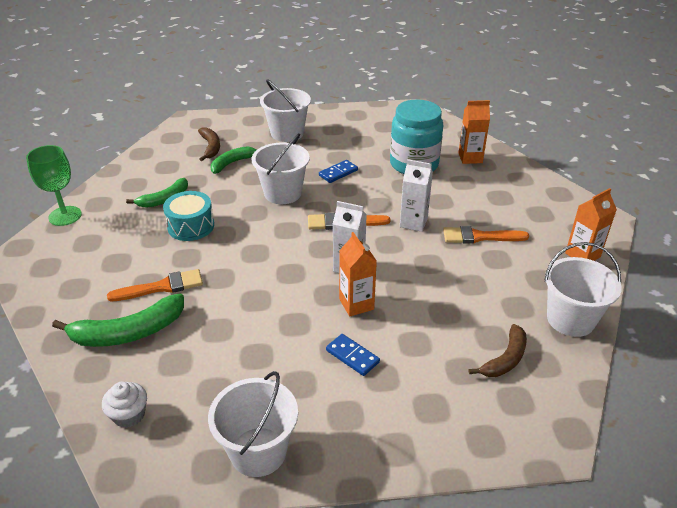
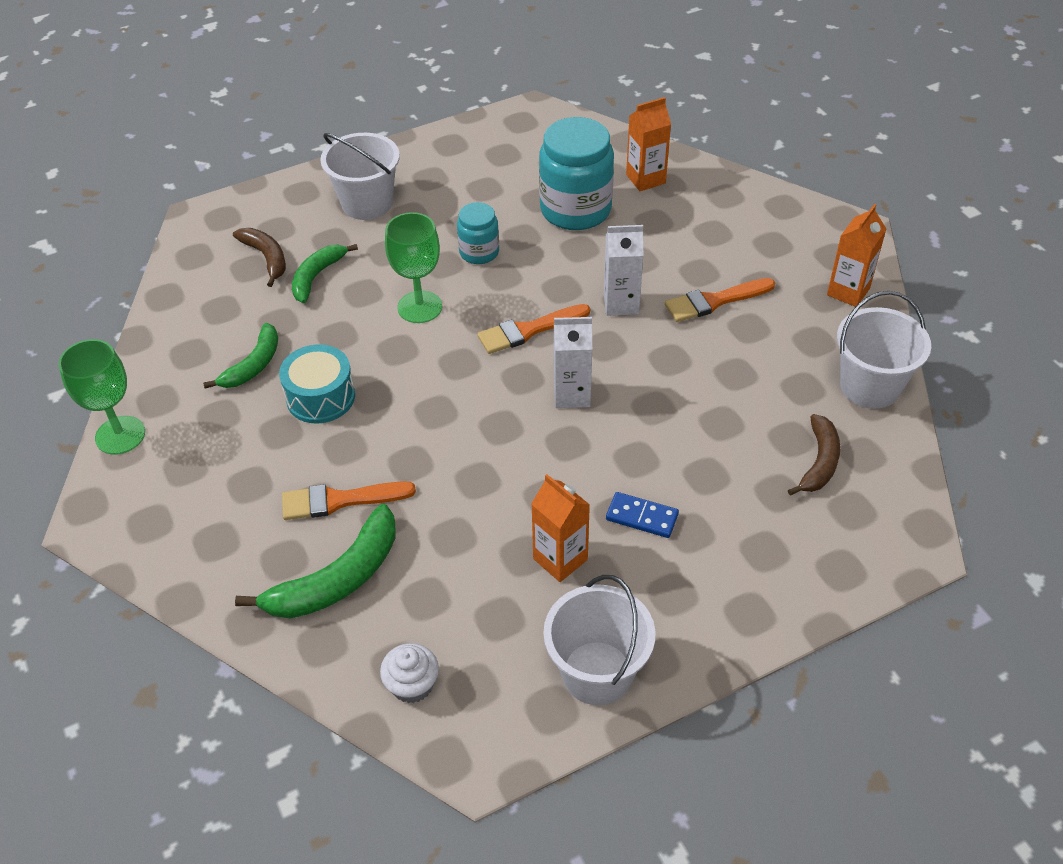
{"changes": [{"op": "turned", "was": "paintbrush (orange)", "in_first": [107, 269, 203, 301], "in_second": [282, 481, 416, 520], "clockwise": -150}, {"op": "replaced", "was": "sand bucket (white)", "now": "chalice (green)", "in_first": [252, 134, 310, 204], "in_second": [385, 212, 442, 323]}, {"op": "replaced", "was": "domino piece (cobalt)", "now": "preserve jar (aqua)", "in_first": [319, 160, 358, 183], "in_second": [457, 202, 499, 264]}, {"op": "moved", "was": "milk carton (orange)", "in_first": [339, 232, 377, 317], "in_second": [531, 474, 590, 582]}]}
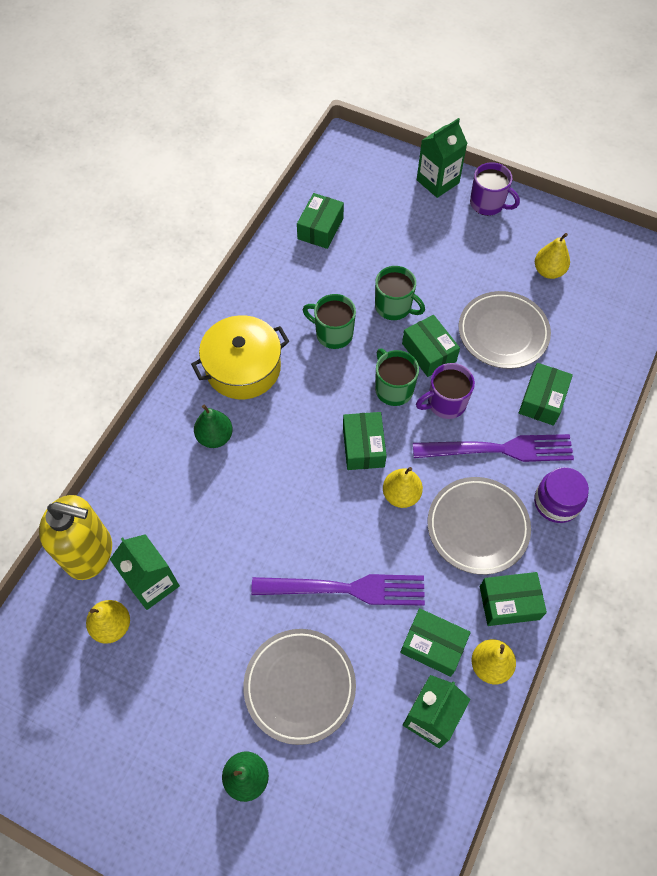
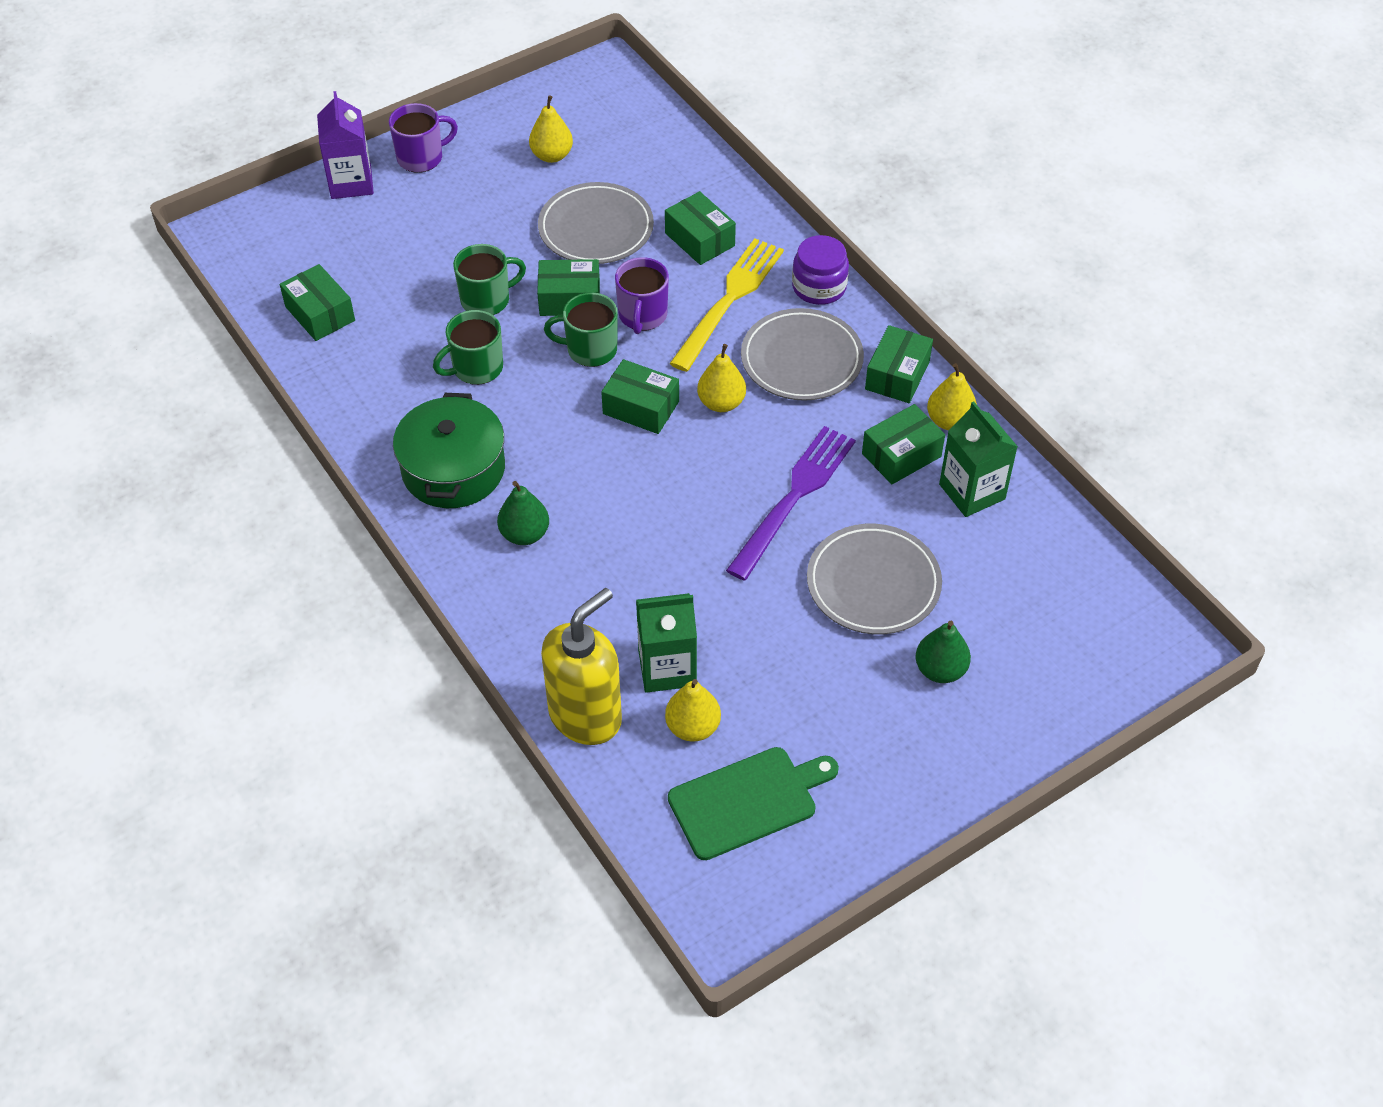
{"changes": [{"op": "recoloured", "was": "stockpot (yellow)", "now": "stockpot (green)", "in_first": [191, 315, 289, 399], "in_second": [393, 393, 505, 508]}, {"op": "recoloured", "was": "fork (royal purple)", "now": "fork (yellow)", "in_first": [413, 434, 574, 462], "in_second": [669, 238, 784, 372]}, {"op": "recoloured", "was": "milk carton (green)", "now": "milk carton (royal purple)", "in_first": [417, 118, 468, 198], "in_second": [317, 91, 374, 199]}, {"op": "added", "now": "cutting board (green)", "in_second": [668, 747, 839, 860]}]}
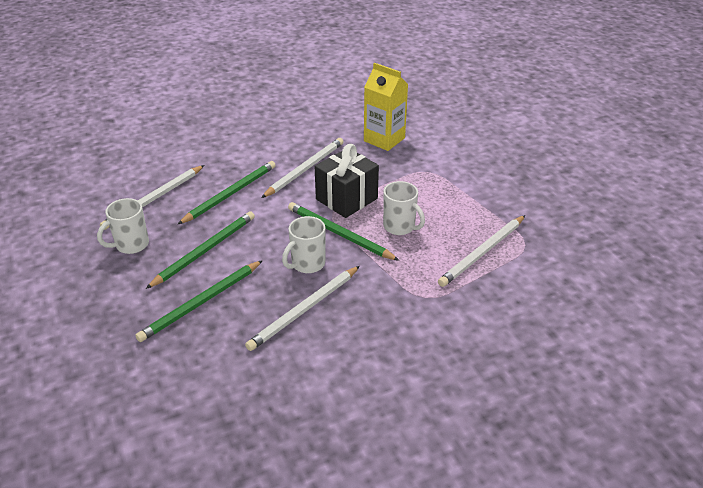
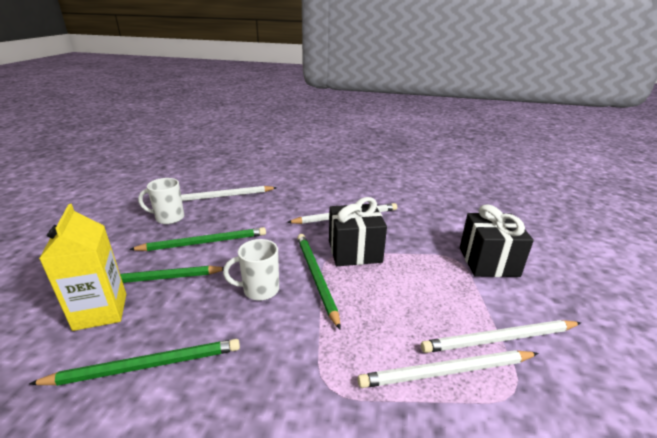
{"changes": [{"op": "moved", "was": "pencil (green)", "in_first": [178, 161, 276, 224], "in_second": [29, 339, 240, 386]}, {"op": "moved", "was": "pencil (white)", "in_first": [245, 266, 360, 351], "in_second": [421, 320, 581, 353]}, {"op": "moved", "was": "milk carton (yellow)", "in_first": [364, 63, 408, 151], "in_second": [39, 204, 126, 331]}, {"op": "removed", "was": "tea mug (white)", "in_first": [383, 181, 425, 235]}, {"op": "added", "now": "gift (ebony)", "in_second": [460, 204, 534, 277]}]}
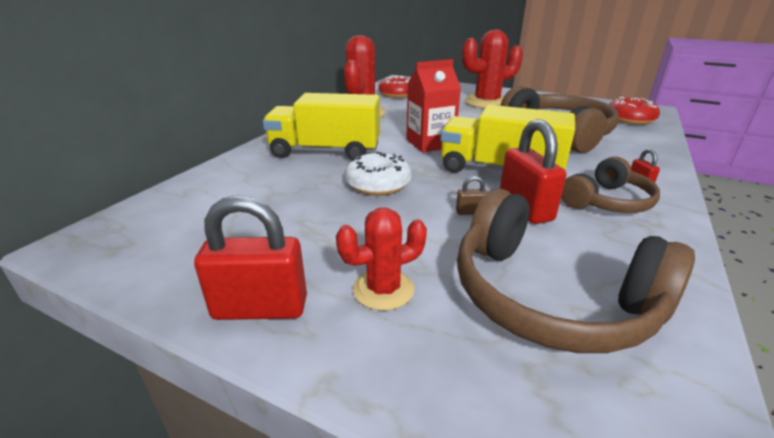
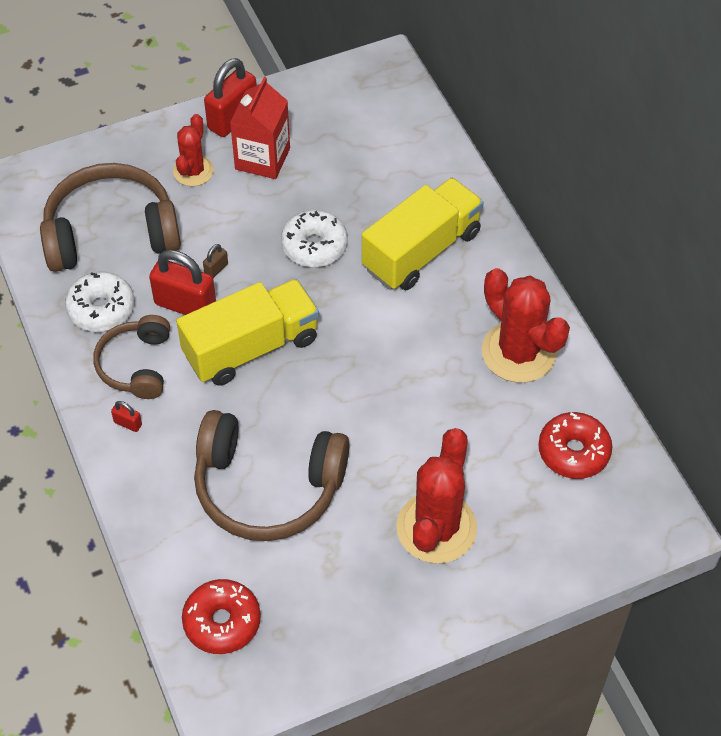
{"changes": [{"op": "moved", "was": "milk carton (red)", "in_first": [406, 59, 461, 152], "in_second": [230, 77, 290, 179]}, {"op": "added", "now": "doughnut (white)", "in_second": [65, 272, 135, 332]}]}
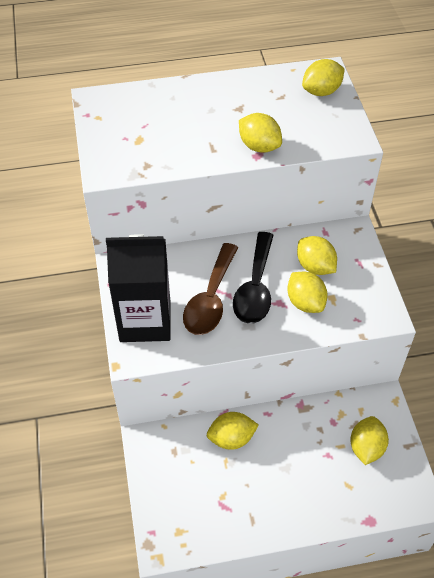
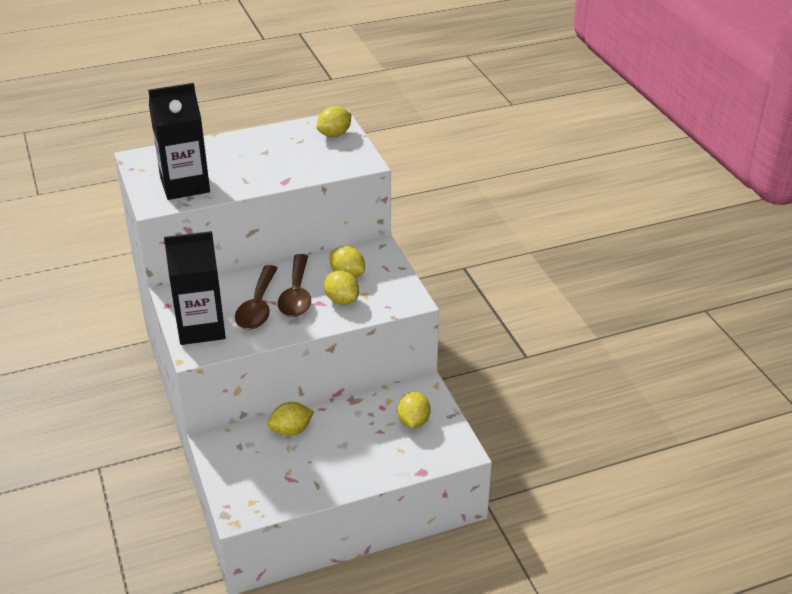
{"changes": [{"op": "recoloured", "was": "teaspoon (ebony)", "now": "teaspoon (brown)", "in_first": [233, 232, 274, 324], "in_second": [278, 254, 311, 317]}, {"op": "removed", "was": "citrus fruit (yellow)", "in_first": [239, 113, 282, 153]}, {"op": "added", "now": "milk carton (ebony)", "in_second": [148, 83, 210, 200]}]}
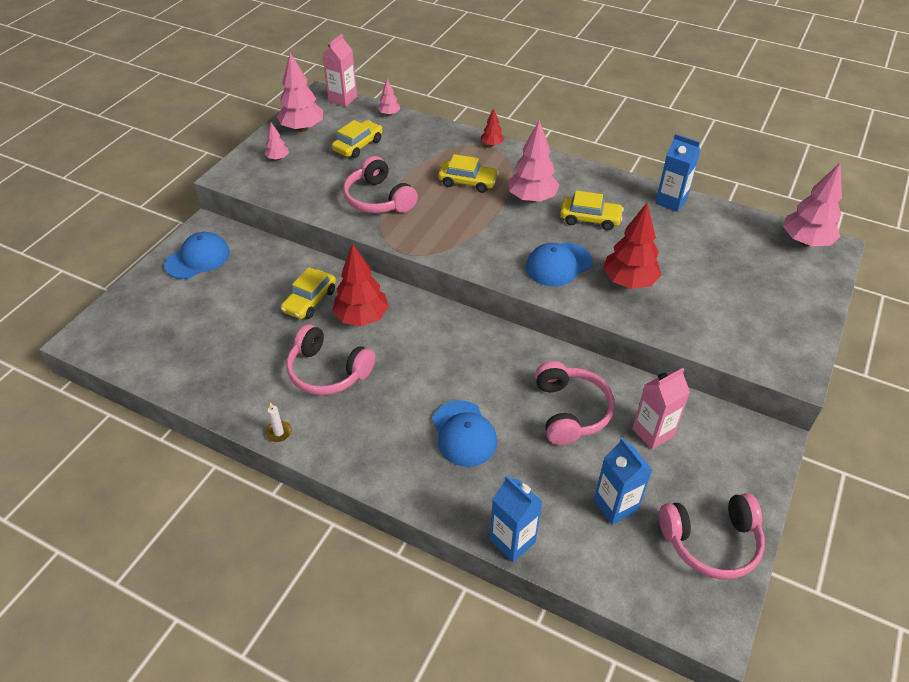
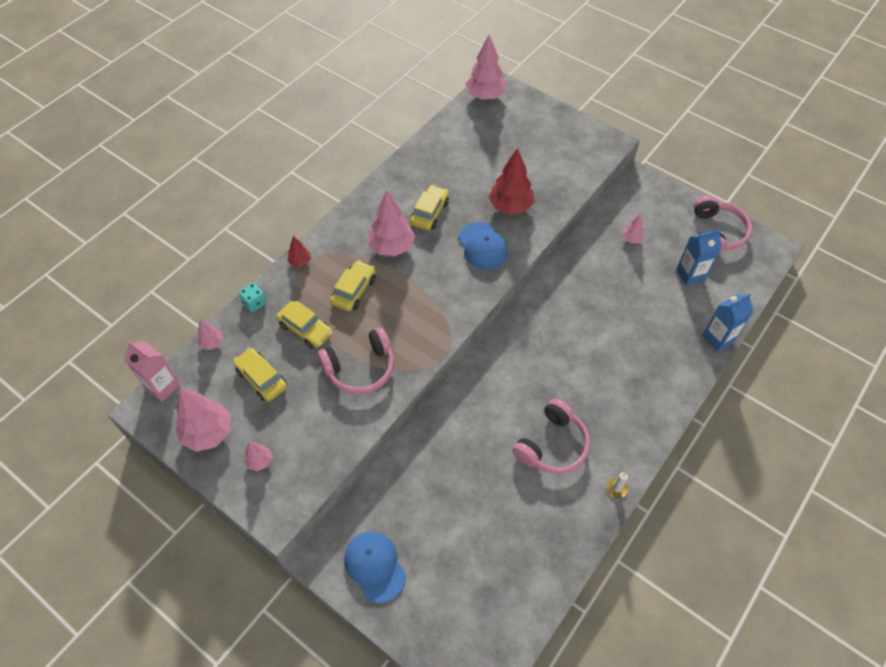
{"changes": [{"op": "moved", "was": "car (yellow)", "in_first": [281, 267, 336, 319], "in_second": [276, 300, 333, 348]}, {"op": "removed", "was": "tree (red)", "in_first": [332, 244, 389, 326]}, {"op": "removed", "was": "peaked cap (cobalt)", "in_first": [432, 400, 497, 467]}, {"op": "removed", "was": "headphones (rosy)", "in_first": [535, 361, 615, 445]}, {"op": "replaced", "was": "milk carton (rosy)", "now": "tree (rosy)", "in_first": [632, 368, 690, 449], "in_second": [622, 214, 644, 244]}, {"op": "removed", "was": "milk carton (cobalt)", "in_first": [655, 134, 700, 212]}, {"op": "added", "now": "game die (aqua)", "in_second": [239, 283, 267, 312]}]}
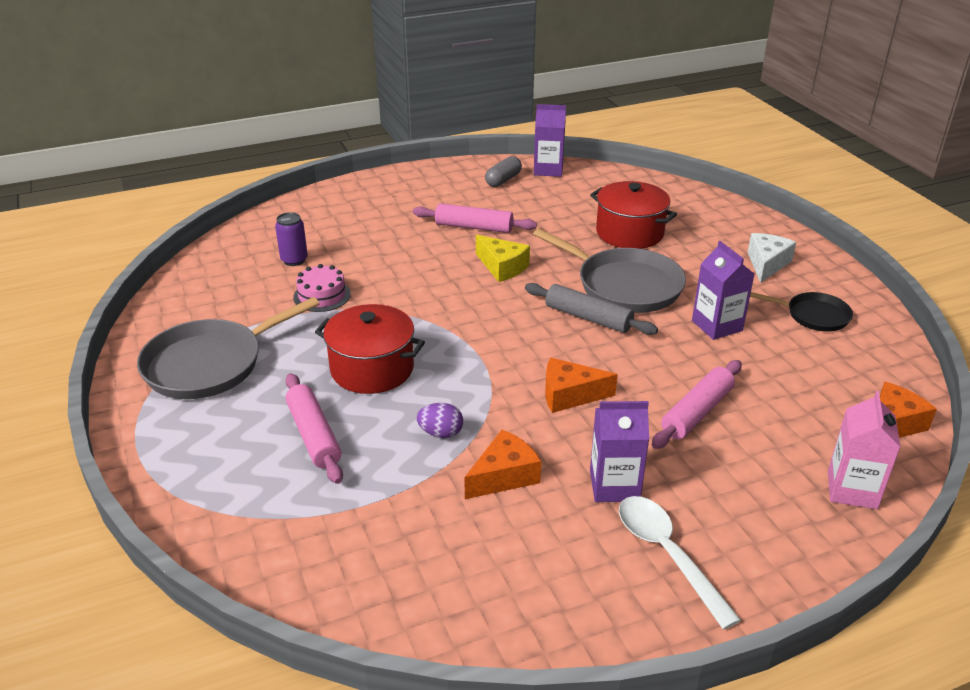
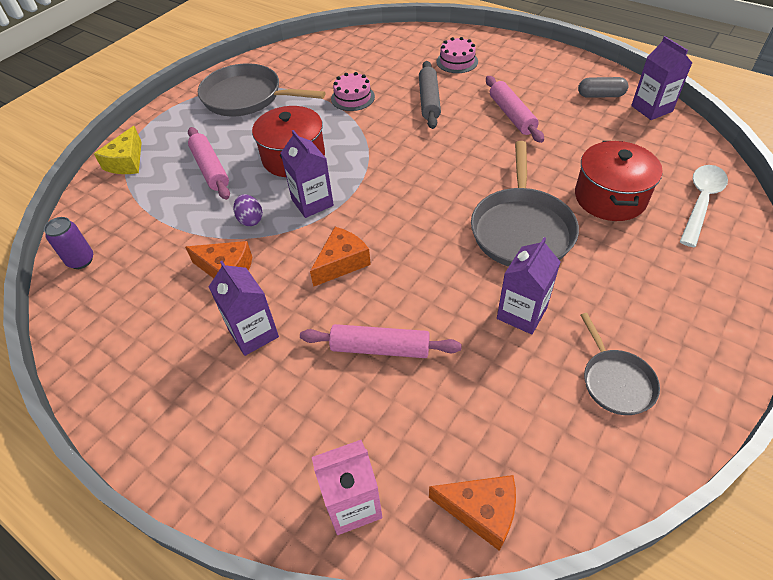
{"changes": [{"op": "moved", "was": "soda can (royal purple)", "in_first": [275, 212, 308, 266], "in_second": [44, 217, 93, 269]}, {"op": "turned", "was": "dough roller (rosy)", "in_first": [285, 373, 343, 484], "in_second": [188, 127, 230, 200], "clockwise": -60}, {"op": "moved", "was": "cheese (yellow)", "in_first": [476, 235, 530, 282], "in_second": [94, 126, 142, 174]}, {"op": "moved", "was": "dough roller (ash-grey)", "in_first": [525, 283, 658, 335], "in_second": [419, 61, 441, 129]}, {"op": "turned", "was": "cheese (orange)", "in_first": [545, 358, 618, 413], "in_second": [310, 227, 371, 287], "clockwise": 75}, {"op": "moved", "was": "teaspoon (white)", "in_first": [619, 496, 741, 629], "in_second": [680, 165, 728, 247]}, {"op": "removed", "was": "cheese (white)", "in_first": [748, 233, 796, 283]}, {"op": "recoloured", "was": "skillet (ebony)", "now": "skillet (ash-grey)", "in_first": [750, 292, 853, 332], "in_second": [581, 313, 660, 415]}, {"op": "added", "now": "milk carton (royal purple)", "in_second": [281, 130, 334, 218]}, {"op": "added", "now": "gateau (rosy)", "in_second": [436, 37, 478, 73]}]}
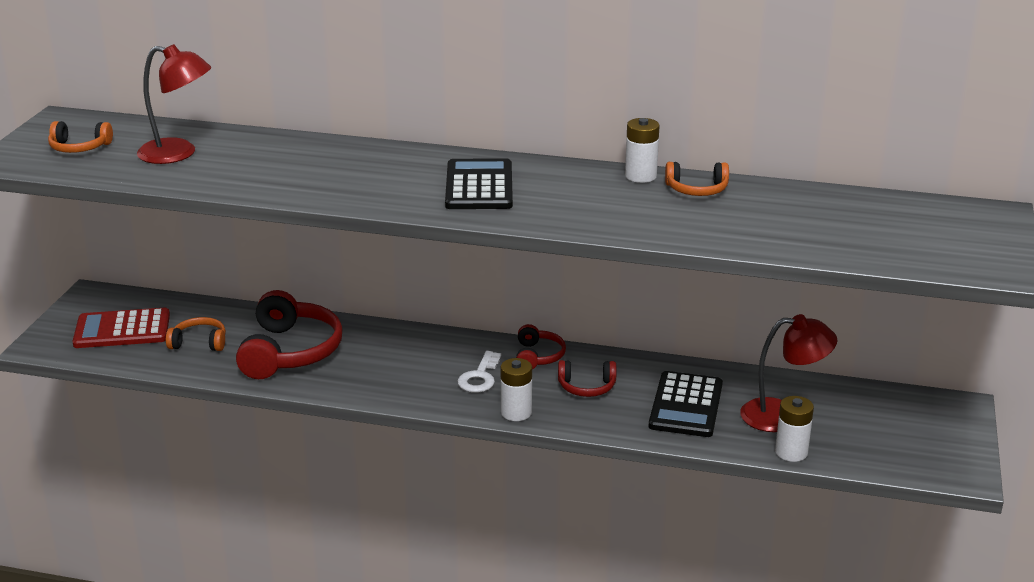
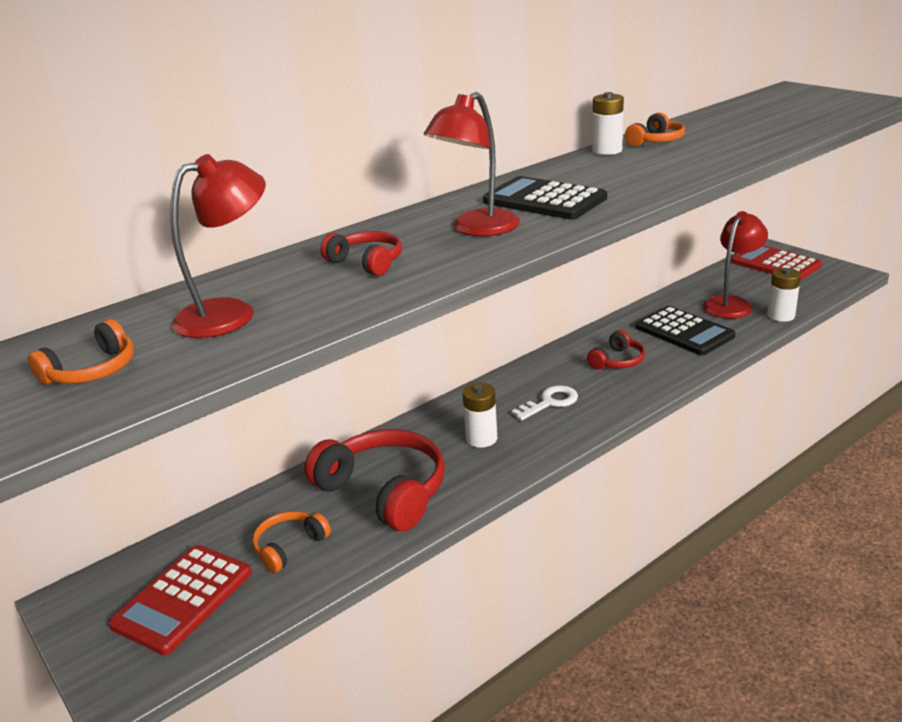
{"changes": [{"op": "turned", "was": "latchkey (white)", "in_first": [458, 351, 501, 393], "in_second": [512, 385, 578, 421], "clockwise": -90}, {"op": "moved", "was": "power cell (white)", "in_first": [501, 358, 532, 421], "in_second": [462, 383, 497, 448]}, {"op": "moved", "was": "headphones (red)", "in_first": [516, 324, 566, 369], "in_second": [320, 231, 402, 276]}, {"op": "added", "now": "reading lamp (red)", "in_second": [424, 92, 520, 236]}, {"op": "added", "now": "calculator (red)", "in_second": [731, 245, 822, 281]}]}
